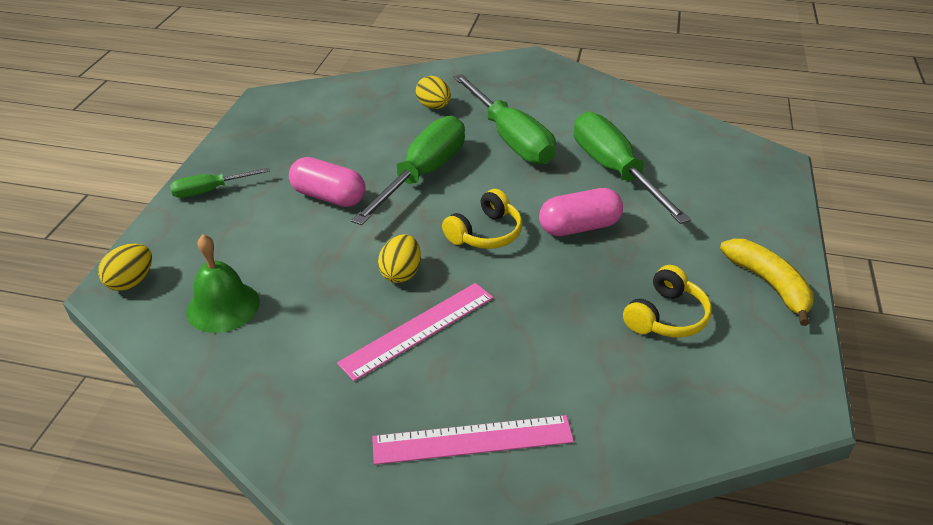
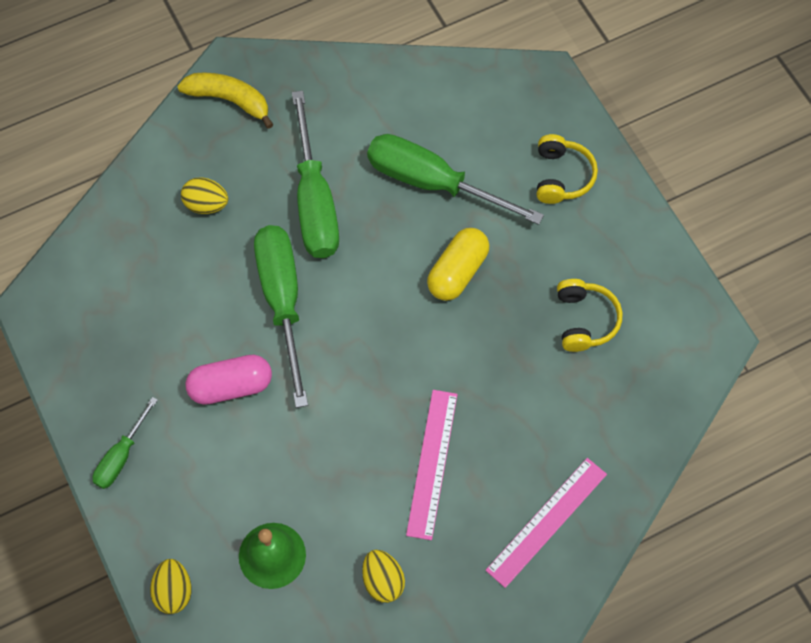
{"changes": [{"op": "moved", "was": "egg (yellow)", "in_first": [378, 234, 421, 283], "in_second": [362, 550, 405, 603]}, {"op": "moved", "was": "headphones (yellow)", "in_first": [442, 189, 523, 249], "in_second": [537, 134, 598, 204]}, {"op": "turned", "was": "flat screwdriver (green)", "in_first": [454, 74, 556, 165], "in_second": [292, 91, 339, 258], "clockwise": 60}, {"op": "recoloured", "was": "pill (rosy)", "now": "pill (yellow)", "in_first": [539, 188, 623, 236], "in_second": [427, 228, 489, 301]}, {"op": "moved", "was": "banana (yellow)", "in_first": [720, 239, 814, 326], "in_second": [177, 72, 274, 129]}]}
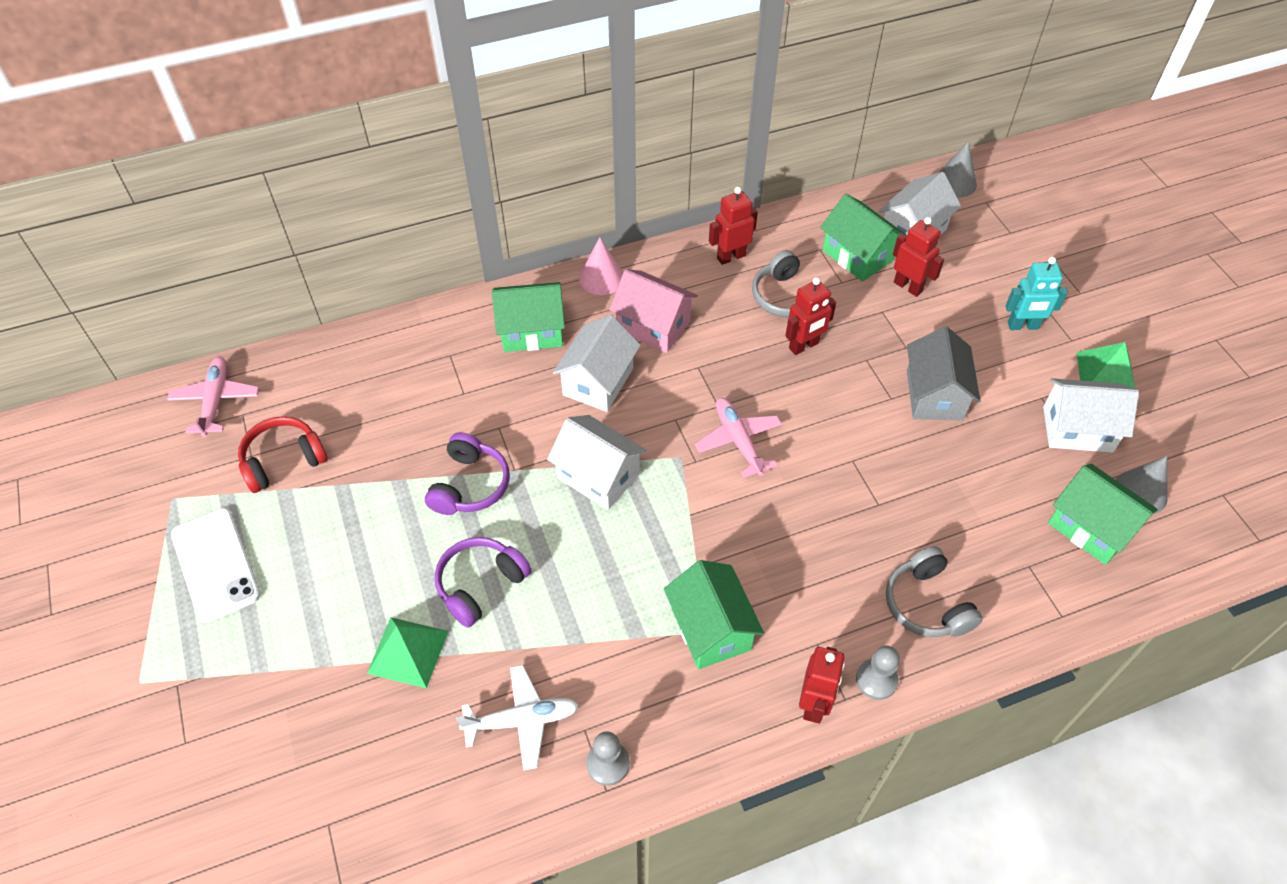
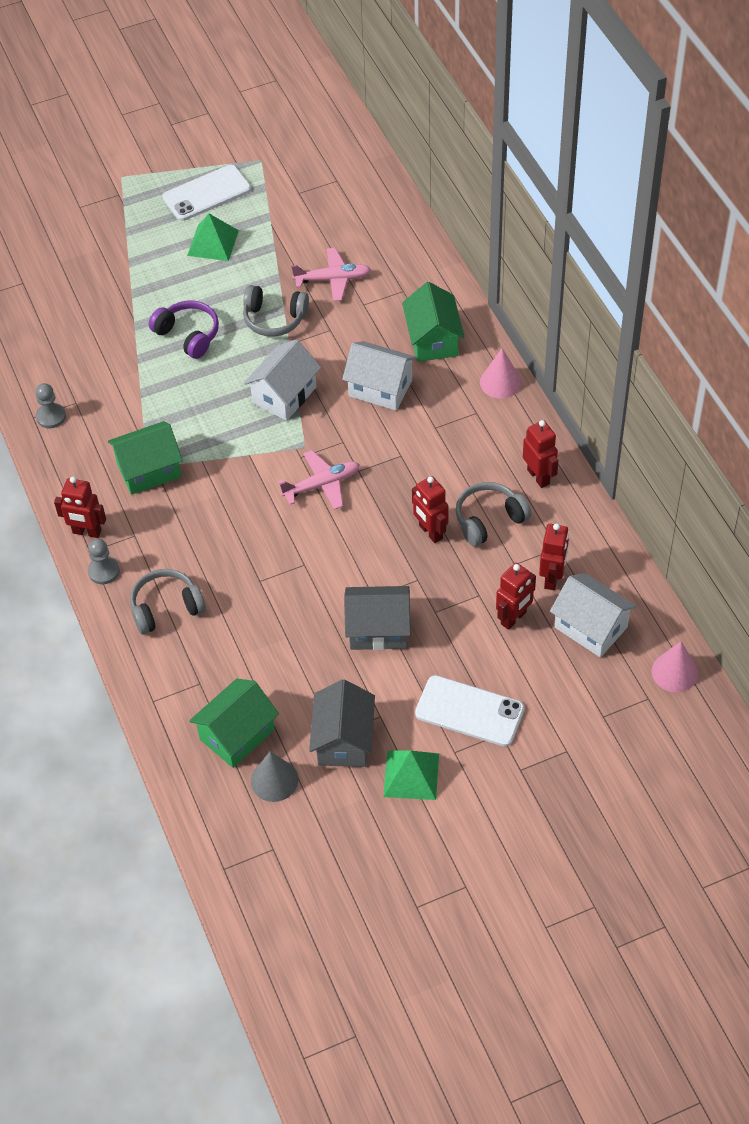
{"changes": [{"op": "moved", "was": "aeroplane (rosy)", "in_first": [167, 357, 259, 437], "in_second": [291, 248, 371, 301]}, {"op": "removed", "was": "headphones (red)", "in_first": [238, 416, 328, 493]}, {"op": "moved", "was": "pyramid (green)", "in_first": [367, 617, 448, 688], "in_second": [187, 214, 239, 261]}, {"op": "recoloured", "was": "headphones (royal purple)", "now": "headphones (ash-grey)", "in_first": [425, 432, 510, 515], "in_second": [243, 285, 309, 337]}, {"op": "removed", "was": "aeroplane (white)", "in_first": [456, 665, 579, 771]}, {"op": "removed", "was": "toy house (rosy)", "in_first": [609, 269, 698, 353]}, {"op": "replaced", "was": "toy house (green)", "now": "toy robot (red)", "in_first": [820, 194, 907, 282], "in_second": [539, 523, 569, 590]}, {"op": "recoloured", "was": "solid cone (ash-grey)", "now": "solid cone (rosy)", "in_first": [938, 141, 977, 198], "in_second": [652, 641, 698, 692]}, {"op": "replaced", "was": "toy robot (aqua)", "now": "phone (white)", "in_first": [1005, 257, 1068, 330], "in_second": [415, 675, 524, 747]}, {"op": "recoloured", "was": "toy house (white)", "now": "toy house (ash-grey)", "in_first": [1043, 378, 1139, 453], "in_second": [309, 679, 375, 767]}]}
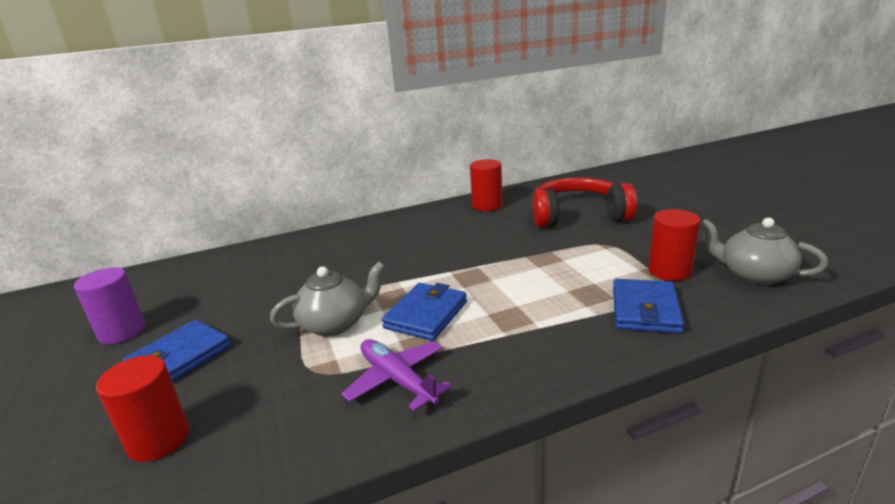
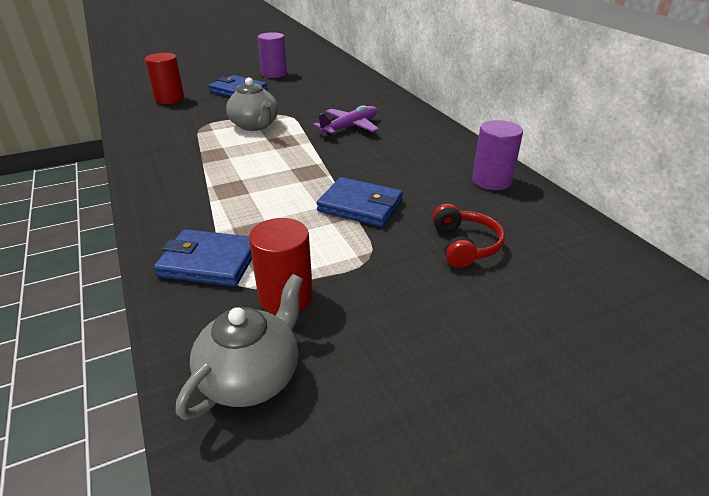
{"changes": [{"op": "moved", "was": "aeroplane (royal purple)", "in_first": [342, 339, 452, 411], "in_second": [313, 105, 379, 136]}, {"op": "moved", "was": "card wallet (cobalt)", "in_first": [382, 283, 467, 341], "in_second": [317, 177, 403, 227]}, {"op": "recoloured", "was": "cylinder (red)", "now": "cylinder (royal purple)", "in_first": [470, 159, 502, 211], "in_second": [472, 120, 523, 190]}, {"op": "resized", "was": "headphones (red)", "in_first": [532, 178, 637, 228], "in_second": [432, 204, 505, 268], "ratio": 0.54}]}
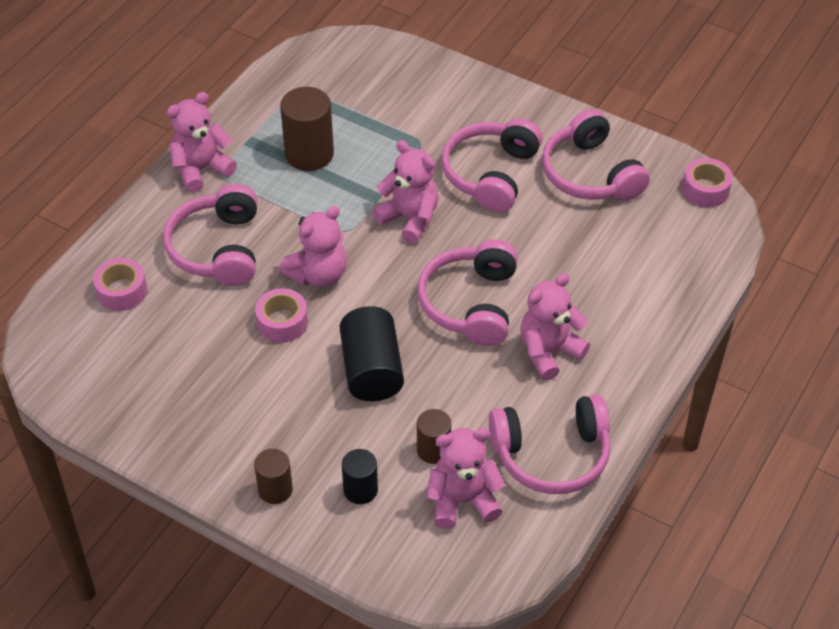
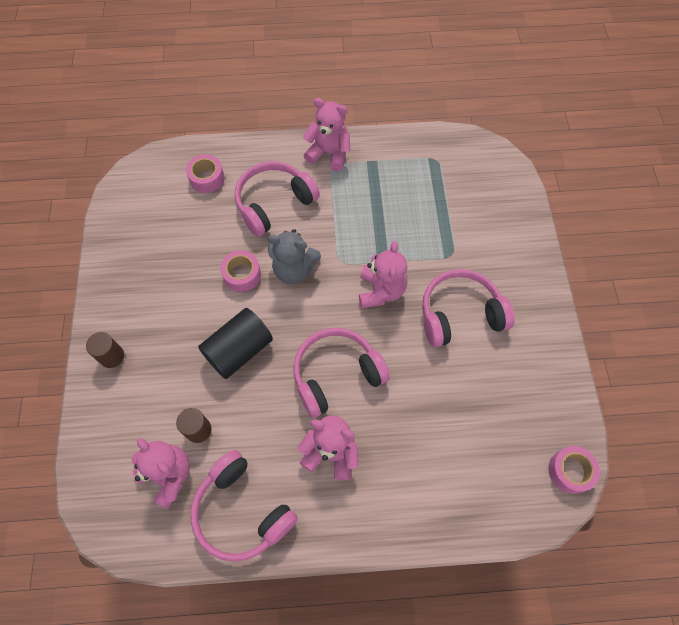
{"changes": [{"op": "recoloured", "was": "stuffed bear (rosy)", "now": "stuffed bear (ash-grey)", "in_first": [279, 206, 347, 287], "in_second": [268, 229, 321, 284]}, {"op": "removed", "was": "cylinder (brown)", "in_first": [280, 87, 334, 171]}, {"op": "removed", "was": "cylinder (ebony)", "in_first": [342, 449, 378, 504]}, {"op": "removed", "was": "headphones (rosy)", "in_first": [542, 109, 650, 201]}]}
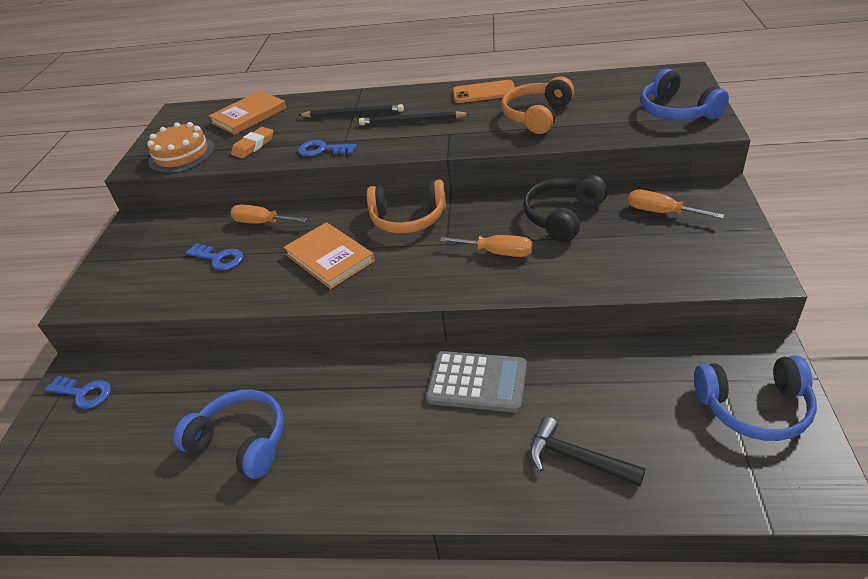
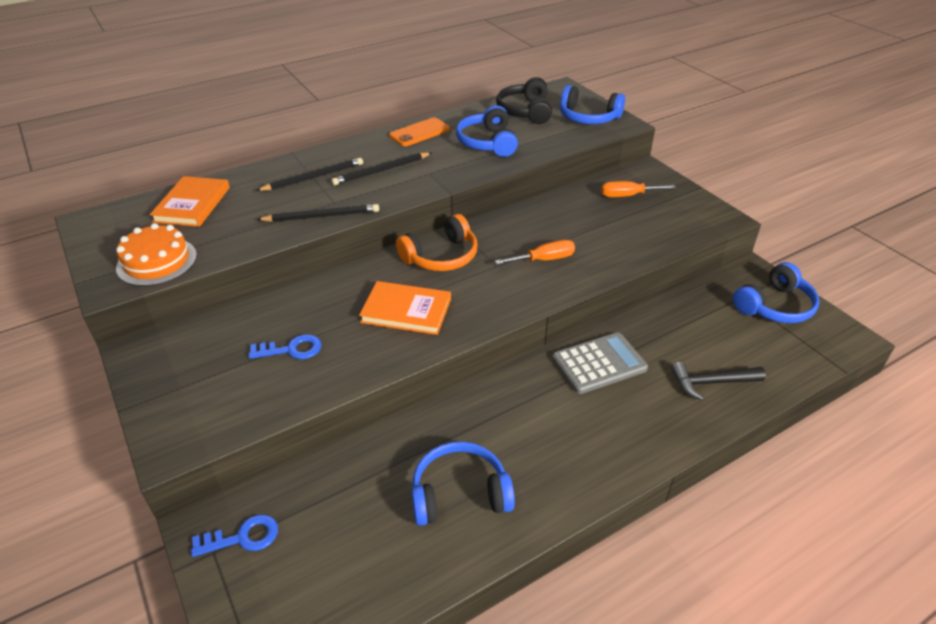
{"changes": [{"op": "removed", "was": "flat screwdriver (orange)", "in_first": [230, 205, 307, 224]}, {"op": "removed", "was": "eraser (orange)", "in_first": [231, 127, 274, 159]}, {"op": "replaced", "was": "latchkey (cobalt)", "now": "pencil (ebony)", "in_first": [298, 140, 357, 156], "in_second": [256, 204, 379, 222]}, {"op": "recoloured", "was": "headphones (orange)", "now": "headphones (cobalt)", "in_first": [501, 76, 575, 134], "in_second": [456, 105, 518, 157]}, {"op": "moved", "was": "headphones (ebony)", "in_first": [523, 174, 608, 242], "in_second": [496, 77, 552, 124]}]}
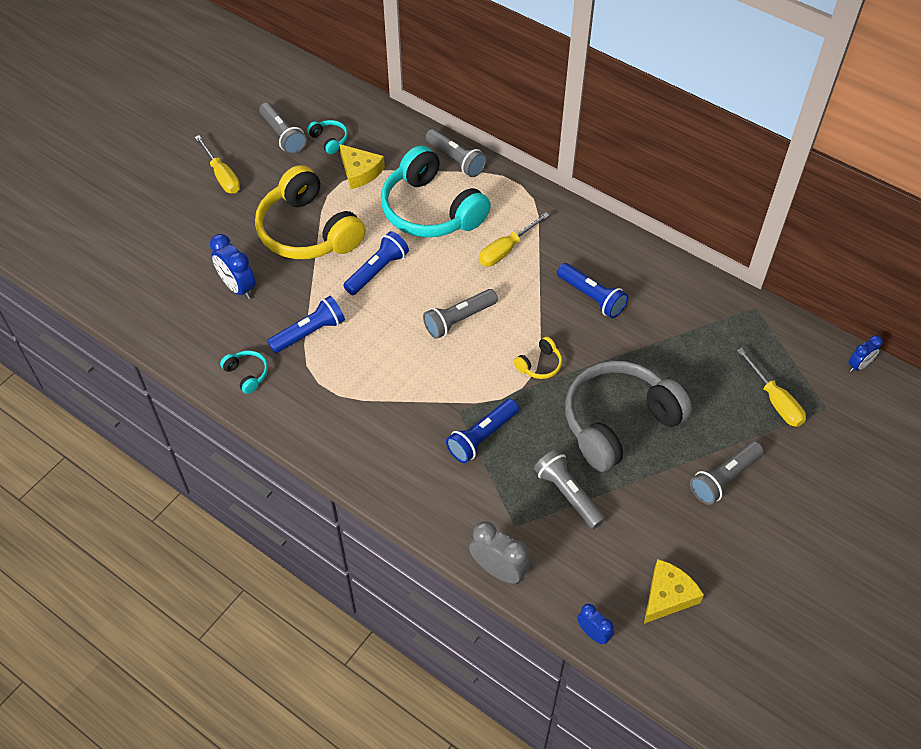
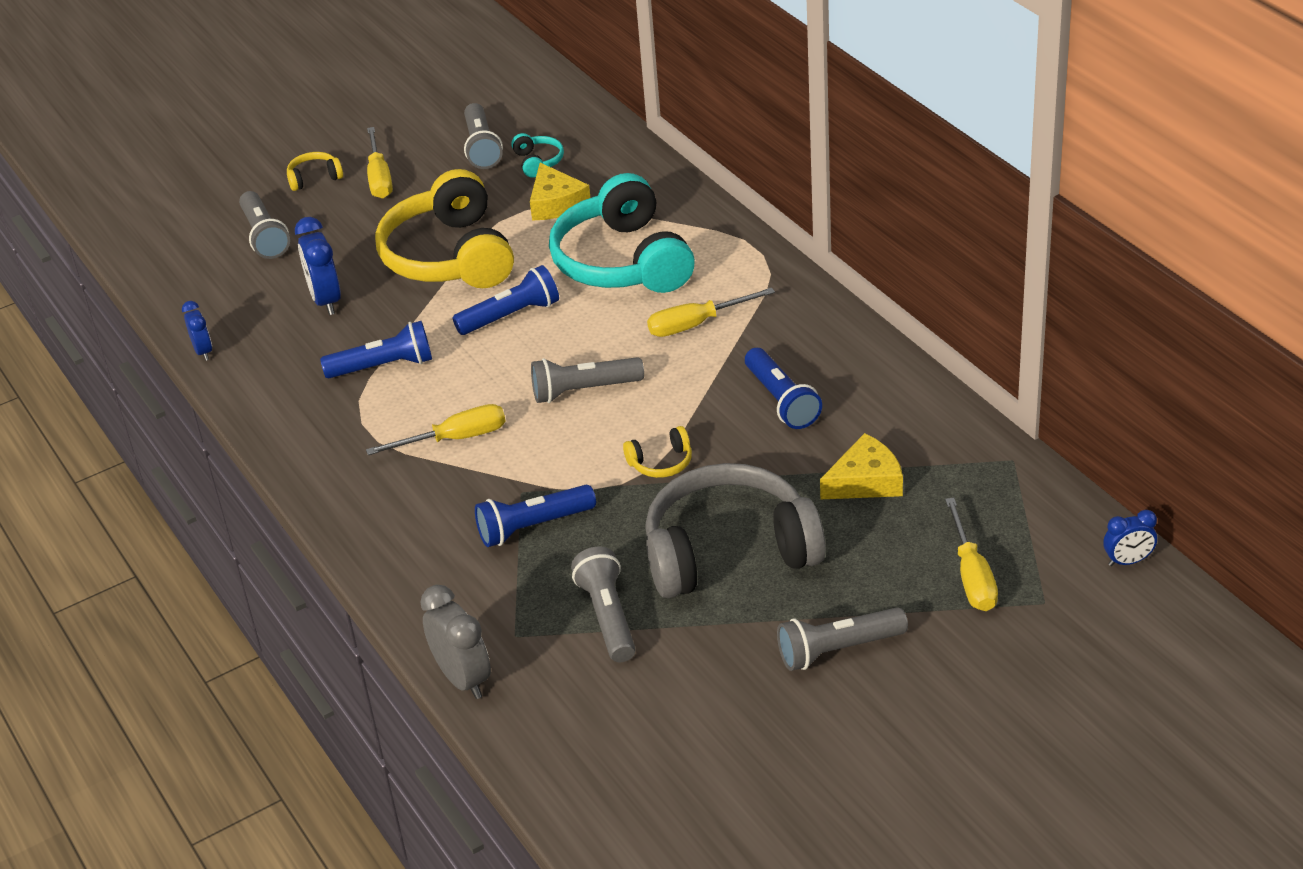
{"changes": [{"op": "removed", "was": "headphones (aqua)", "in_first": [220, 350, 268, 394]}, {"op": "moved", "was": "pocket torch (ash-grey)", "in_first": [425, 129, 487, 177], "in_second": [239, 191, 290, 259]}, {"op": "moved", "was": "bedside clock (cobalt)", "in_first": [577, 604, 614, 644], "in_second": [182, 301, 212, 360]}, {"op": "moved", "was": "cheese (yellow)", "in_first": [644, 559, 704, 624], "in_second": [820, 433, 903, 499]}, {"op": "added", "now": "headphones (yellow)", "in_second": [287, 152, 343, 191]}, {"op": "added", "now": "flat screwdriver (yellow)", "in_second": [366, 404, 506, 455]}]}
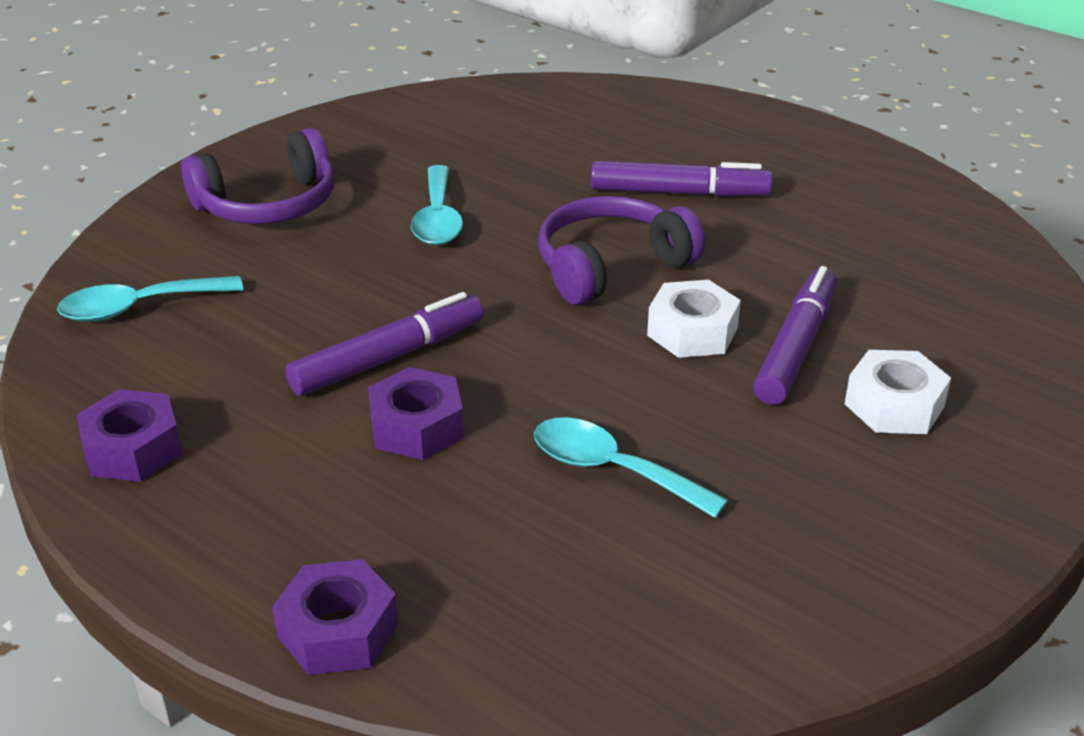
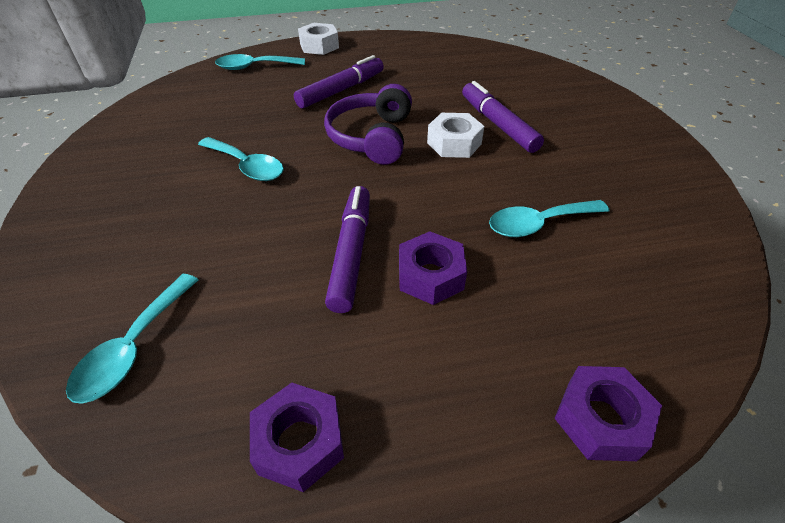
{"changes": [{"op": "removed", "was": "headphones (royal purple)", "in_first": [181, 128, 335, 224]}, {"op": "moved", "was": "hex nut (white)", "in_first": [845, 350, 951, 434], "in_second": [298, 23, 339, 55]}, {"op": "added", "now": "teaspoon (aqua)", "in_second": [215, 54, 305, 70]}]}
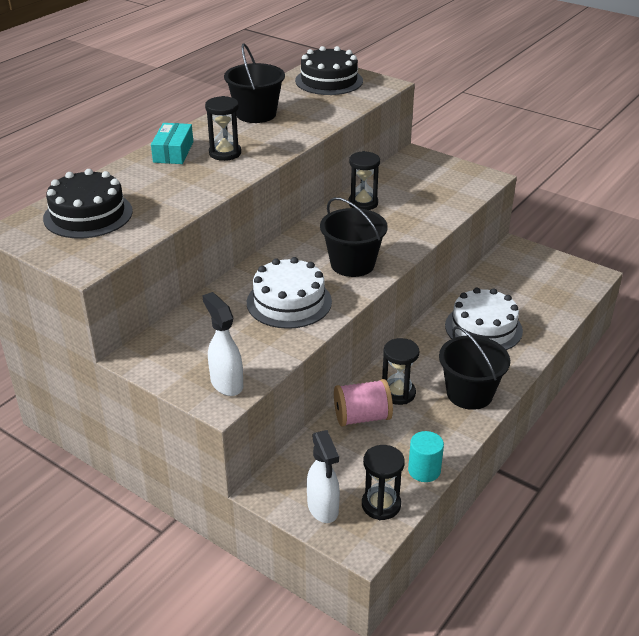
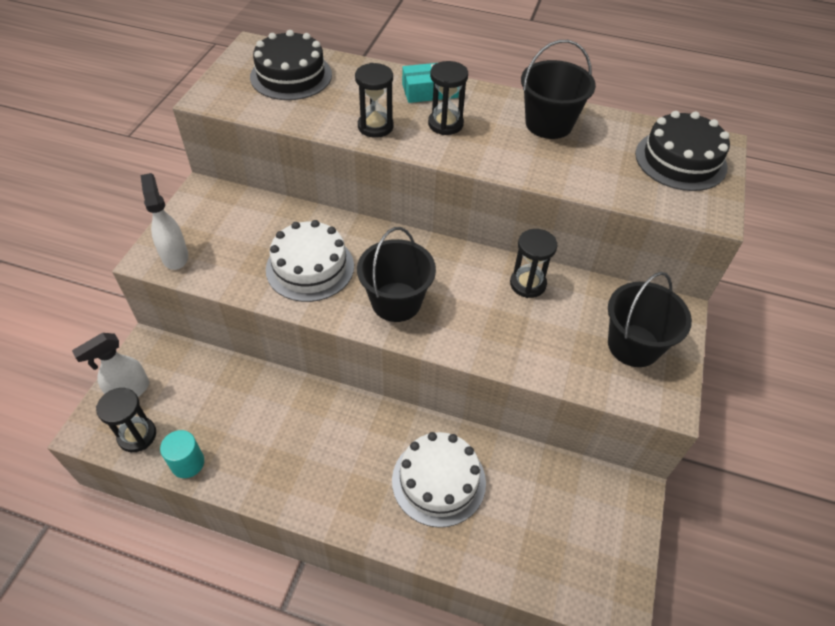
{"changes": [{"op": "turned", "was": "sprayer (white)", "in_first": [202, 292, 243, 396], "in_second": [141, 173, 188, 270], "clockwise": -60}, {"op": "removed", "was": "spool (rosy)", "in_first": [334, 379, 393, 426]}, {"op": "moved", "was": "sandglass (ebony)", "in_first": [382, 338, 420, 405], "in_second": [355, 63, 394, 138]}, {"op": "moved", "was": "sand bucket (ebony)", "in_first": [439, 326, 510, 410], "in_second": [608, 272, 692, 367]}]}
